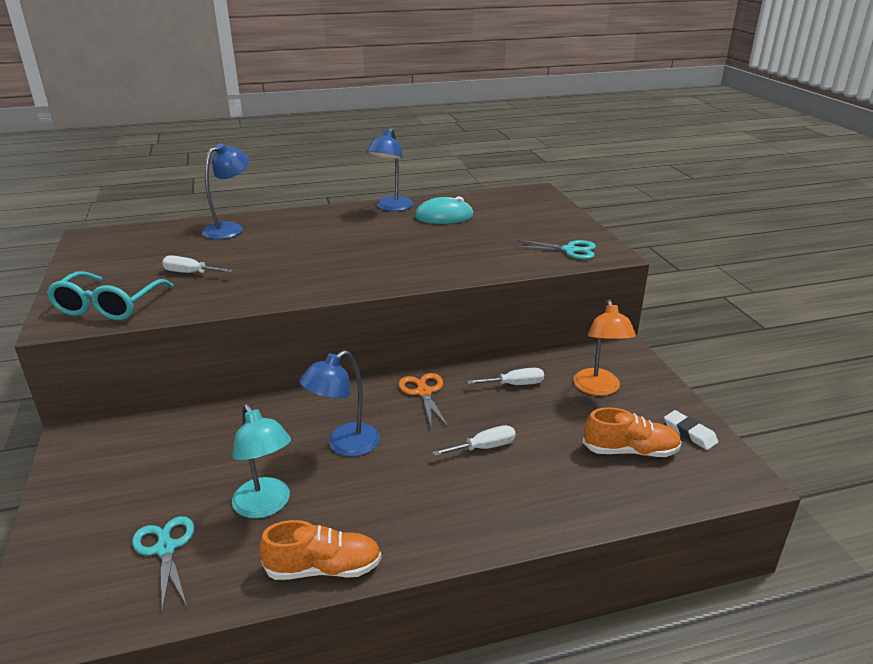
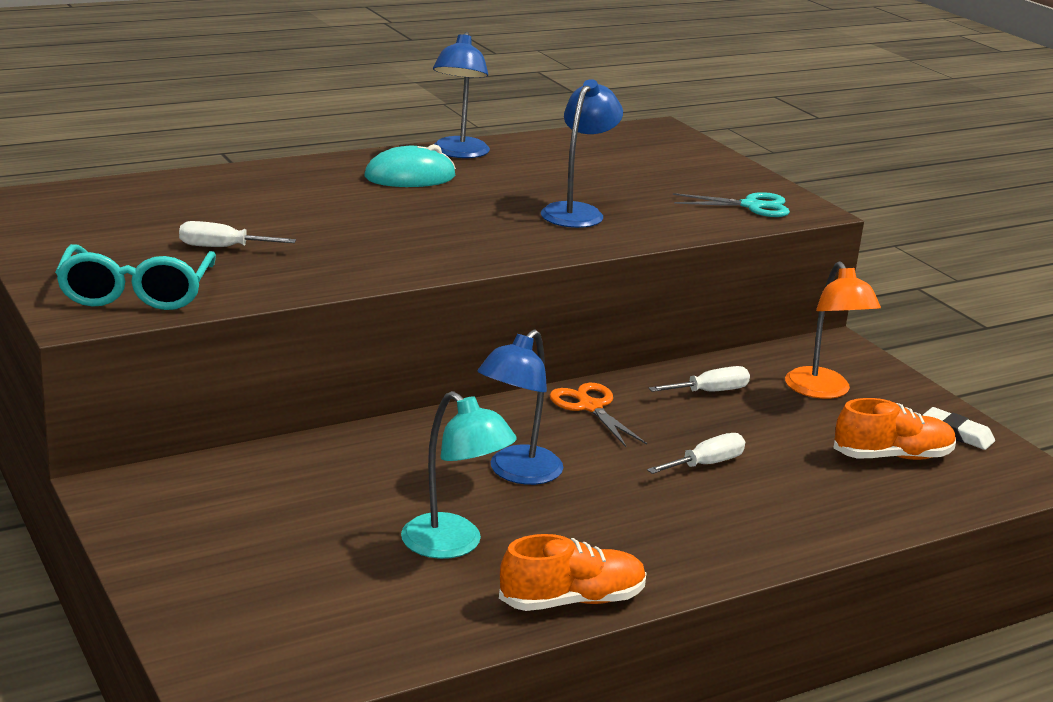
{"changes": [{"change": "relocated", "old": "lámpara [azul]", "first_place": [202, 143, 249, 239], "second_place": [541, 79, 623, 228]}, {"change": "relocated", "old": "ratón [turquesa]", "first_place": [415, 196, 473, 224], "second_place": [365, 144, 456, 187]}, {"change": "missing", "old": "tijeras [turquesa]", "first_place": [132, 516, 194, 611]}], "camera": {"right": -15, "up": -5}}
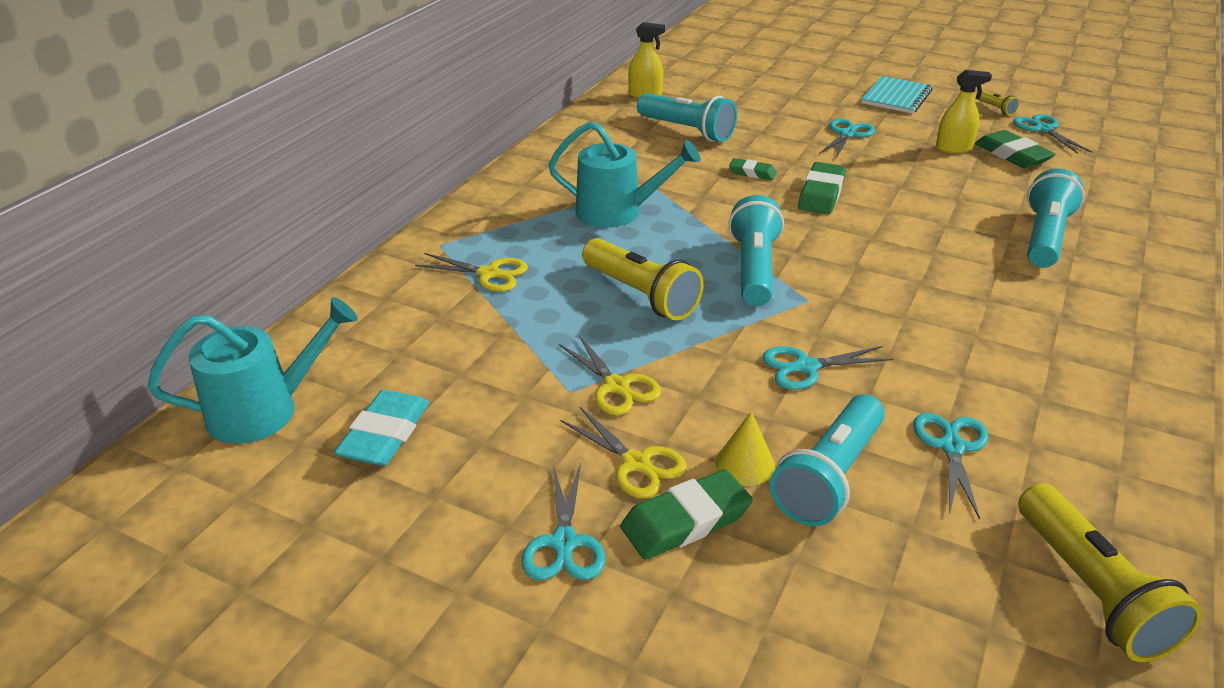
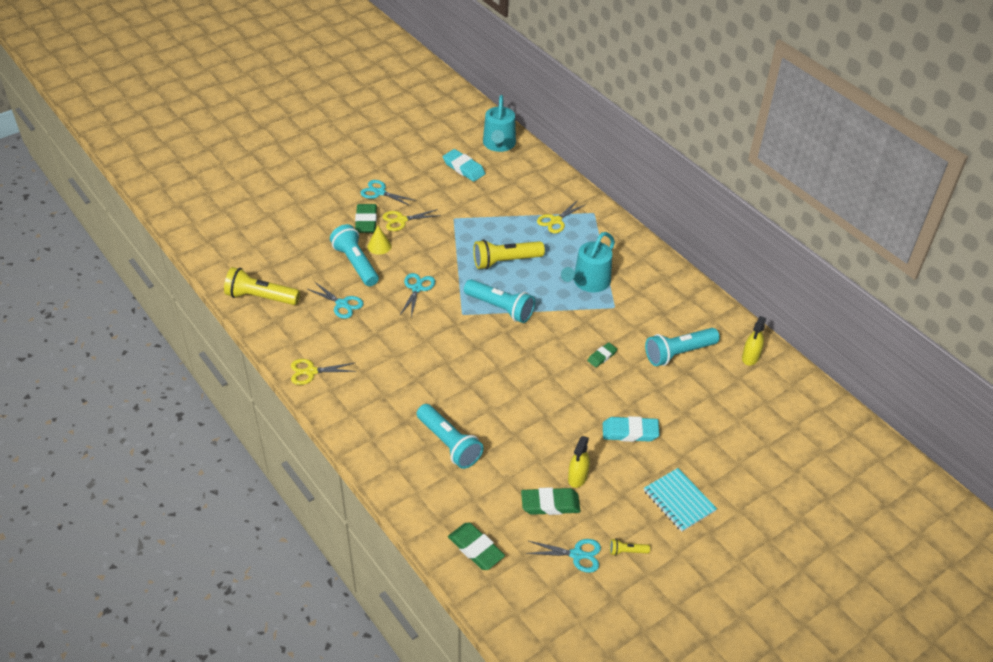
{"changes": [{"change": "exchanged", "old": "tijeras [turquesa]", "new": "goma de borrar [turquesa]", "first_place": [819, 119, 875, 158], "second_place": [603, 416, 660, 442]}, {"change": "relocated", "old": "goma de borrar [verde]", "first_place": [798, 162, 846, 214], "second_place": [448, 523, 505, 570]}, {"change": "relocated", "old": "tijeras [amarillo]", "first_place": [559, 335, 661, 415], "second_place": [291, 359, 356, 385]}], "camera": {"right": 115, "up": 10}}
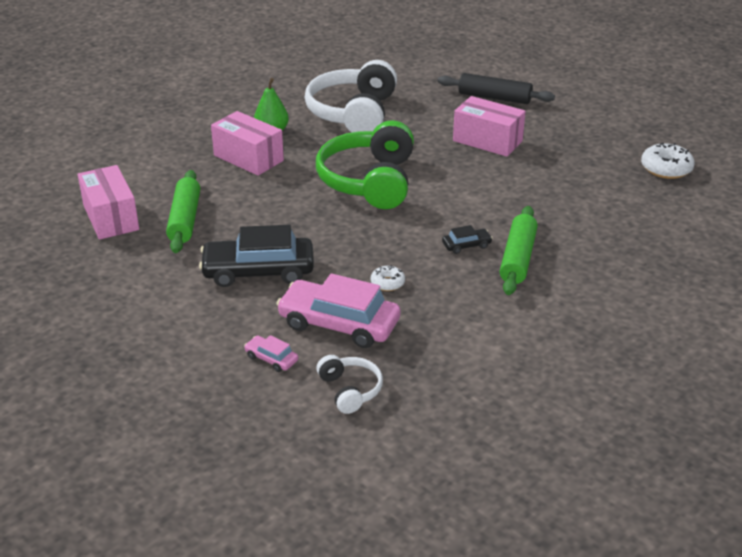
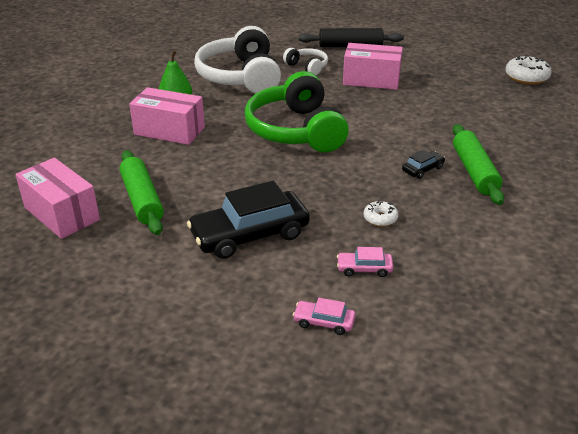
{"changes": [{"change": "size", "old": "coche [rosa]", "first_place": [276, 273, 400, 348], "second_place": [337, 247, 393, 277], "factor": 0.45}, {"change": "relocated", "old": "auriculares [blanco]", "first_place": [316, 355, 383, 414], "second_place": [283, 48, 328, 75]}], "camera": {"right": -20, "up": 0}}
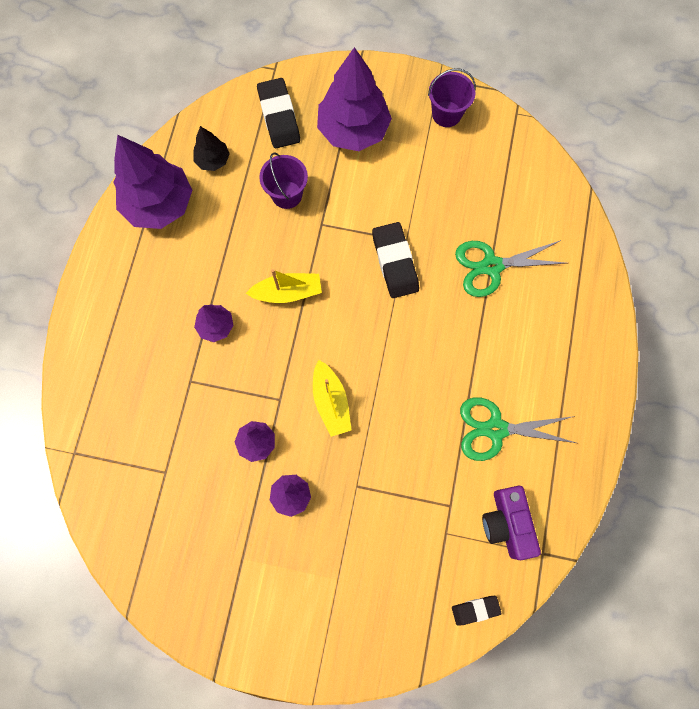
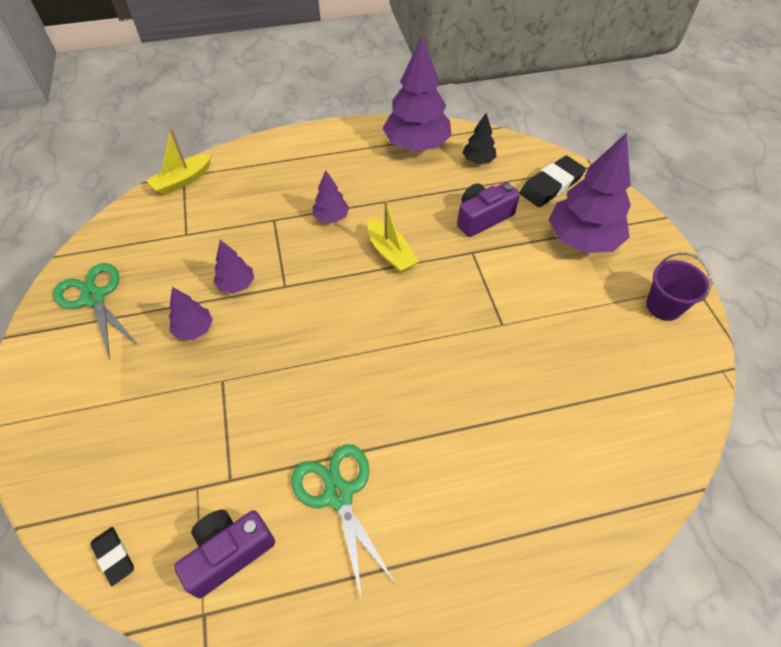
{"changes": [{"change": "exchanged", "old": "balde [morado]", "new": "cámara [morado]", "first_place": [259, 152, 308, 209], "second_place": [457, 182, 520, 237]}, {"change": "missing", "old": "goma de borrar [negro]", "first_place": [372, 222, 419, 298]}, {"change": "relocated", "old": "tijeras [verde]", "first_place": [455, 240, 566, 297], "second_place": [53, 263, 139, 359]}, {"change": "relocated", "old": "barco [amarillo]", "first_place": [313, 360, 352, 437], "second_place": [147, 128, 212, 195]}], "camera": {"right": 65, "up": -20}}
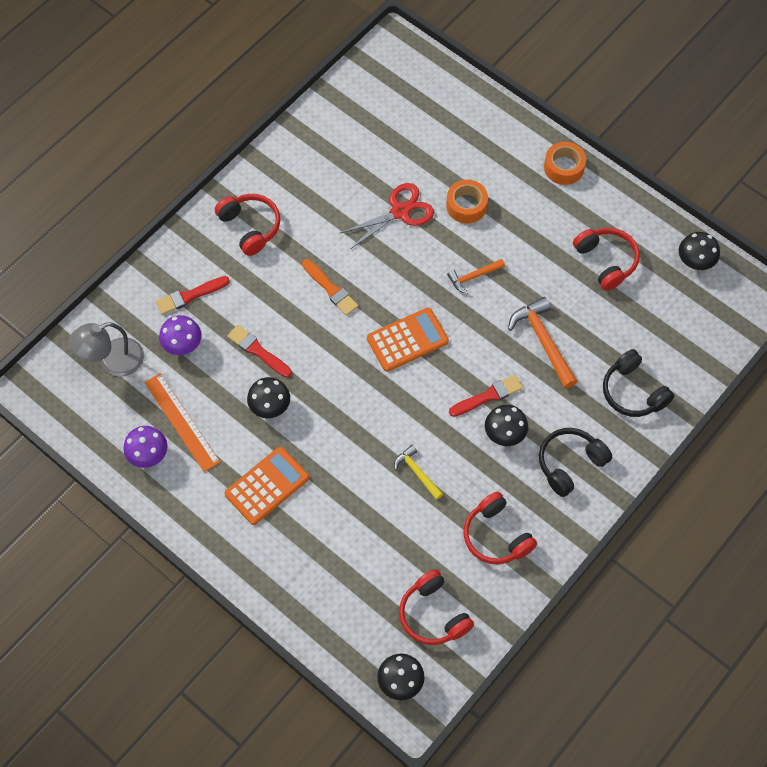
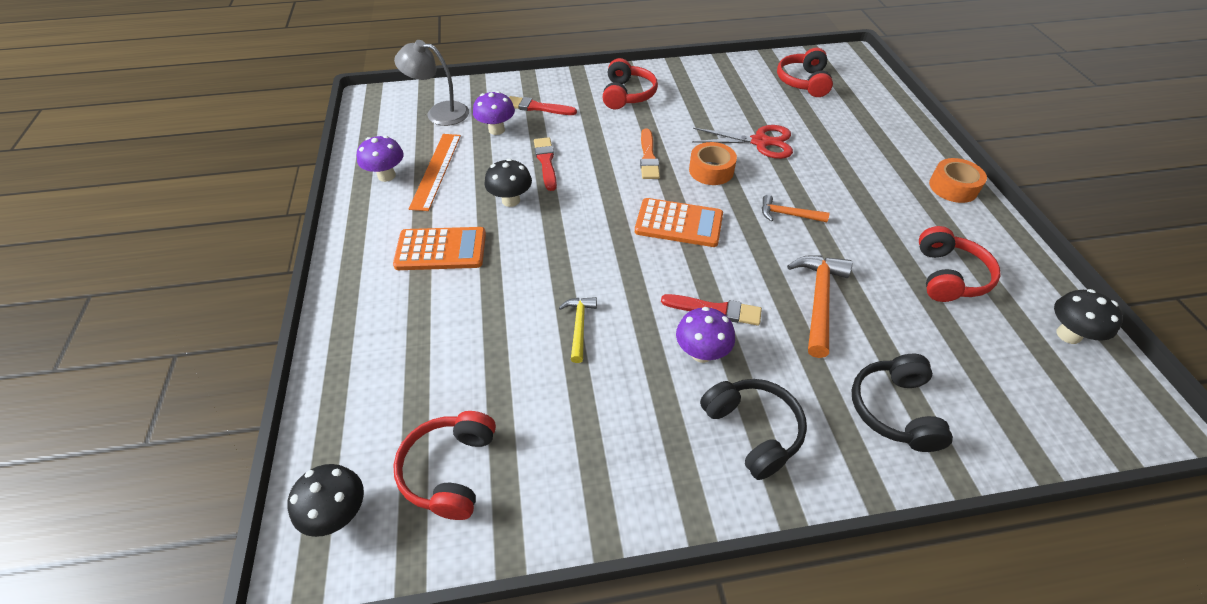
{"changes": [{"change": "relocated", "old": "cinta adhesiva [naranja]", "first_place": [446, 180, 488, 223], "second_place": [689, 142, 737, 185]}, {"change": "colour", "old": "seta [negro]", "new": "seta [morado]", "first_place": [485, 405, 528, 446], "second_place": [676, 307, 735, 363]}, {"change": "spun", "old": "auriculares [negro]", "first_place": [539, 428, 612, 497], "second_place": [700, 379, 807, 480], "degrees": 60}, {"change": "relocated", "old": "auriculares [rojo]", "first_place": [463, 492, 537, 565], "second_place": [777, 48, 833, 97]}], "camera": {"right": 40, "up": -15}}
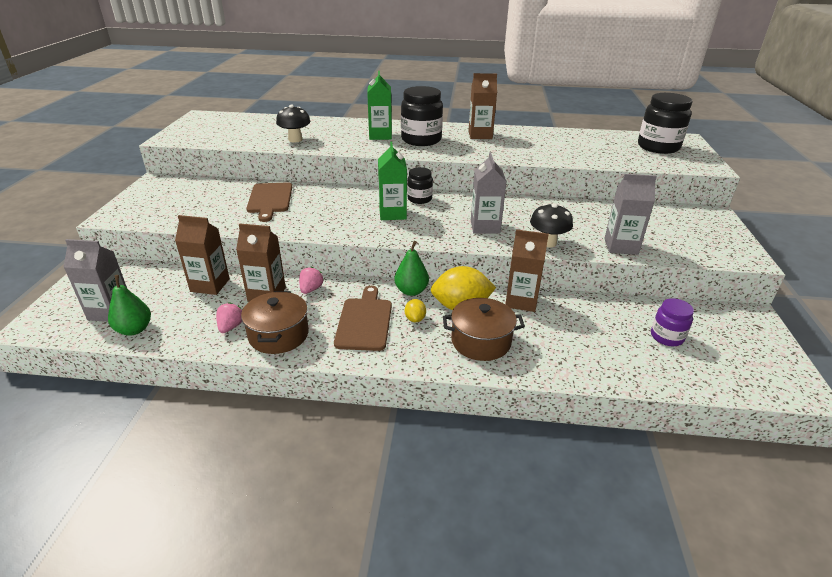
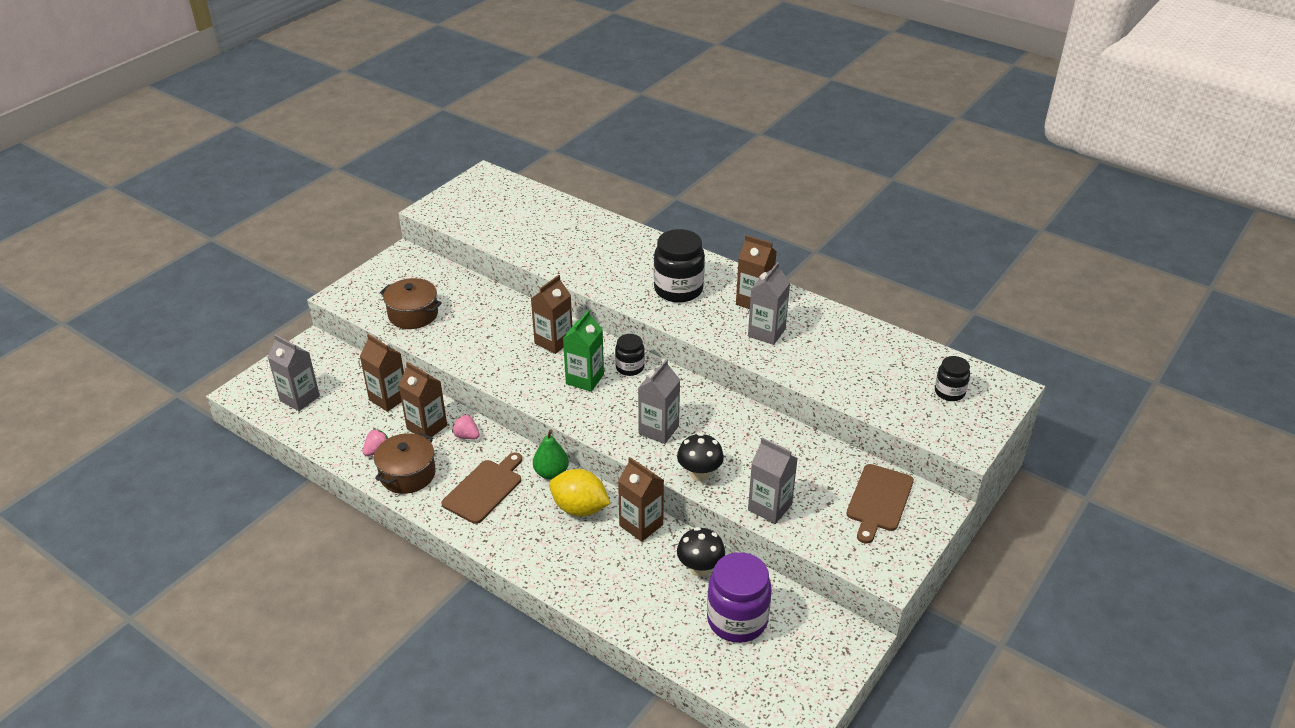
{"changes": [{"change": "missing", "old": "cartón de leche [verde]", "first_place": [367, 71, 392, 140]}, {"change": "size", "old": "tarro [negro]", "first_place": [638, 93, 693, 154], "second_place": [935, 356, 970, 401], "factor": 0.56}, {"change": "relocated", "old": "seta [negro]", "first_place": [276, 105, 310, 142], "second_place": [677, 527, 725, 577]}, {"change": "relocated", "old": "tabla de cortar [marrón]", "first_place": [246, 182, 292, 222], "second_place": [846, 464, 914, 544]}, {"change": "spun", "old": "fresa [rosa]", "first_place": [299, 267, 324, 294], "second_place": [452, 414, 480, 439], "degrees": -105}, {"change": "missing", "old": "pera [verde]", "first_place": [108, 275, 151, 335]}, {"change": "relocated", "old": "olla [marrón]", "first_place": [443, 298, 525, 361], "second_place": [380, 278, 442, 329]}, {"change": "size", "old": "tarro [morado]", "first_place": [651, 298, 694, 346], "second_place": [707, 552, 772, 643], "factor": 1.78}, {"change": "missing", "old": "limón [amarillo]", "first_place": [405, 299, 426, 322]}, {"change": "appeared", "new": "cartón de leche [gris]", "second_place": [748, 262, 790, 345]}, {"change": "appeared", "new": "cartón de leche [marrón]", "second_place": [531, 275, 572, 354]}], "camera": {"right": 30, "up": 5}}
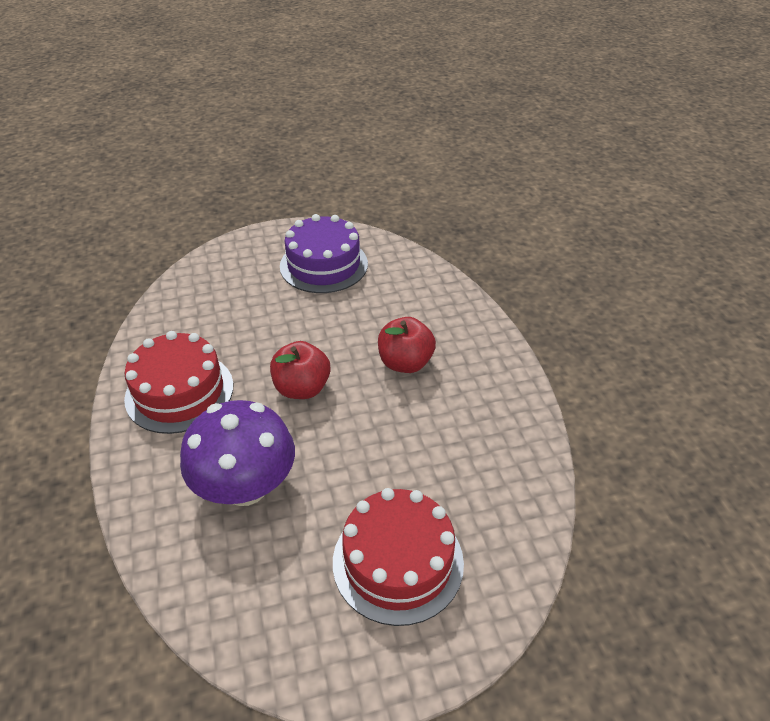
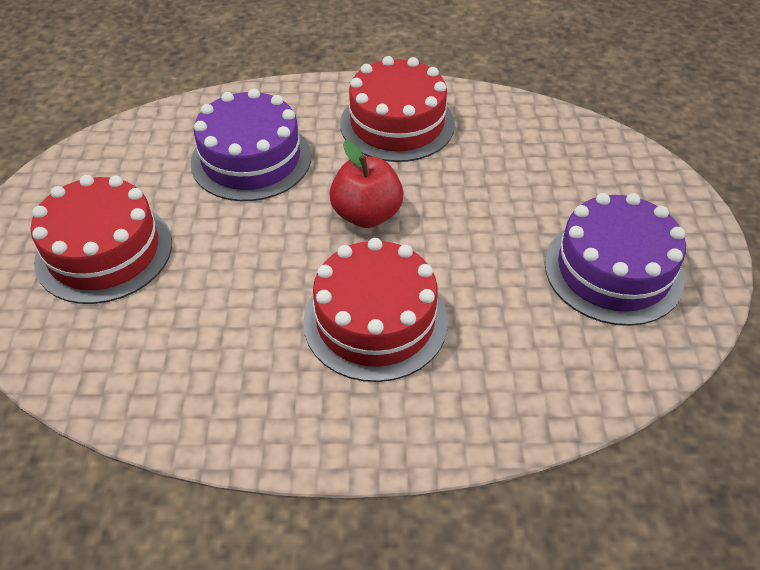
{"changes": [{"change": "exchanged", "old": "manzana [rojo]", "new": "tarta [rojo]", "first_place": [378, 317, 436, 373], "second_place": [303, 238, 448, 382]}, {"change": "exchanged", "old": "seta [morado]", "new": "tarta [morado]", "first_place": [180, 400, 295, 506], "second_place": [190, 88, 311, 201]}], "camera": {"right": 105, "up": 5}}
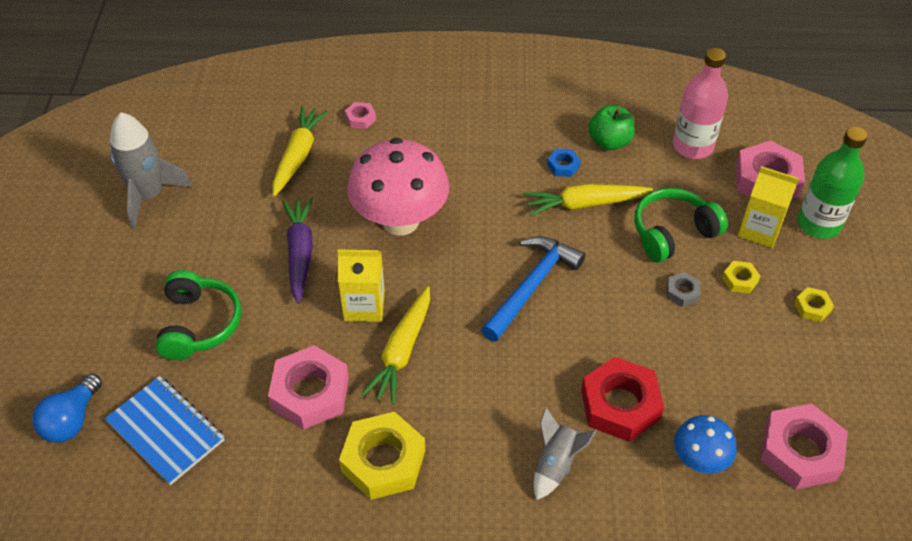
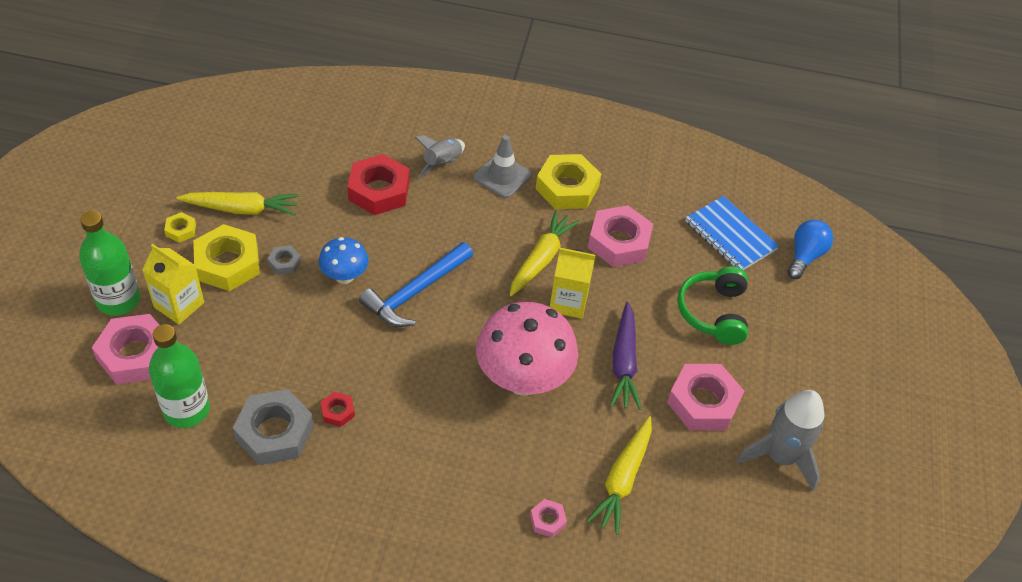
{"changes": [{"change": "colour", "old": "botella [rosa]", "new": "botella [verde]", "first_place": [673, 48, 728, 159], "second_place": [149, 324, 210, 428]}, {"change": "exchanged", "old": "manzana [verde]", "new": "tuerca [gris]", "first_place": [588, 105, 635, 150], "second_place": [233, 389, 314, 465]}, {"change": "colour", "old": "tuerca [azul]", "new": "tuerca [rojo]", "first_place": [547, 149, 581, 177], "second_place": [321, 392, 355, 427]}, {"change": "relocated", "old": "zanahoria [amarillo]", "first_place": [524, 184, 653, 216], "second_place": [176, 192, 299, 216]}, {"change": "missing", "old": "auriculares [verde]", "first_place": [634, 188, 728, 262]}, {"change": "size", "old": "tuerca [amarillo]", "first_place": [722, 261, 760, 294], "second_place": [193, 224, 260, 291], "factor": 2.14}, {"change": "relocated", "old": "tuerca [rosa]", "first_place": [760, 403, 848, 490], "second_place": [667, 364, 744, 430]}, {"change": "relocated", "old": "seta [azul]", "first_place": [674, 415, 737, 474], "second_place": [319, 237, 369, 284]}, {"change": "appeared", "new": "cono de tráfico [gris]", "second_place": [473, 135, 532, 198]}], "camera": {"right": -175, "up": 0}}
